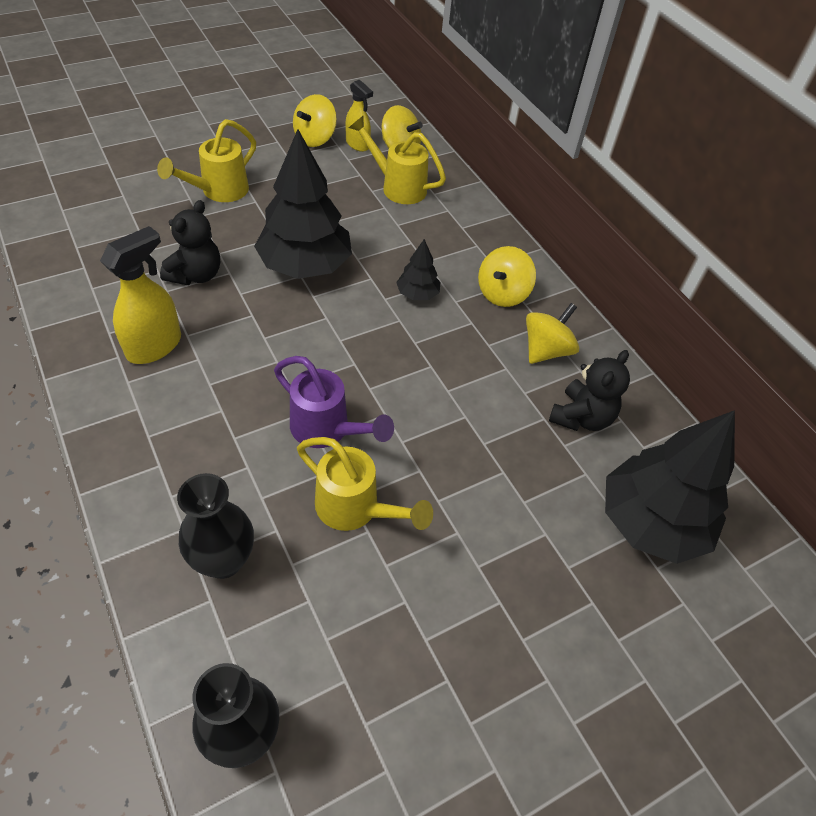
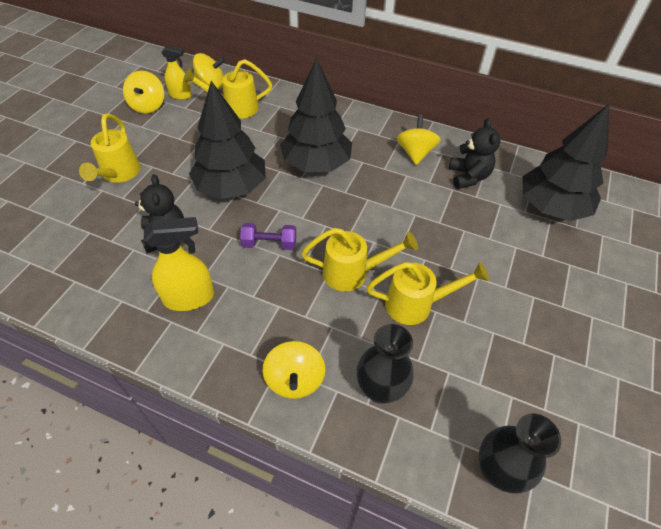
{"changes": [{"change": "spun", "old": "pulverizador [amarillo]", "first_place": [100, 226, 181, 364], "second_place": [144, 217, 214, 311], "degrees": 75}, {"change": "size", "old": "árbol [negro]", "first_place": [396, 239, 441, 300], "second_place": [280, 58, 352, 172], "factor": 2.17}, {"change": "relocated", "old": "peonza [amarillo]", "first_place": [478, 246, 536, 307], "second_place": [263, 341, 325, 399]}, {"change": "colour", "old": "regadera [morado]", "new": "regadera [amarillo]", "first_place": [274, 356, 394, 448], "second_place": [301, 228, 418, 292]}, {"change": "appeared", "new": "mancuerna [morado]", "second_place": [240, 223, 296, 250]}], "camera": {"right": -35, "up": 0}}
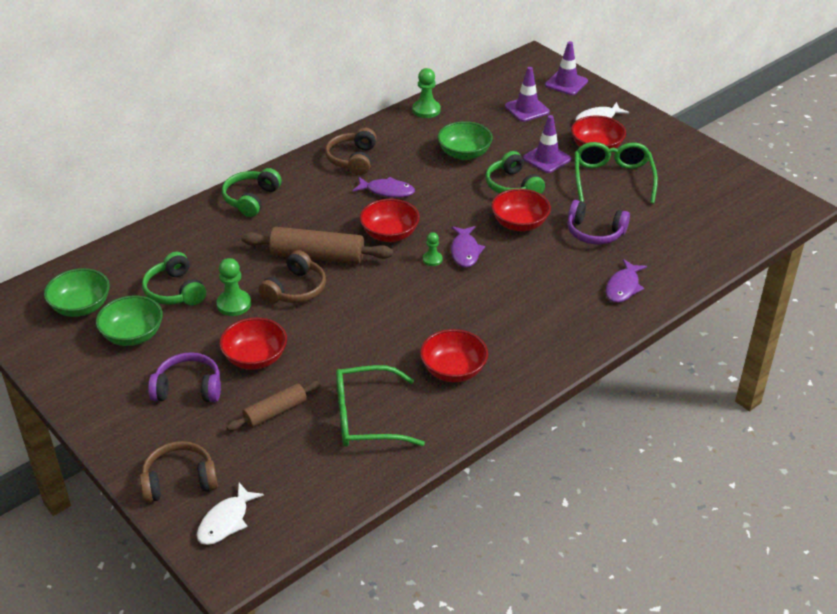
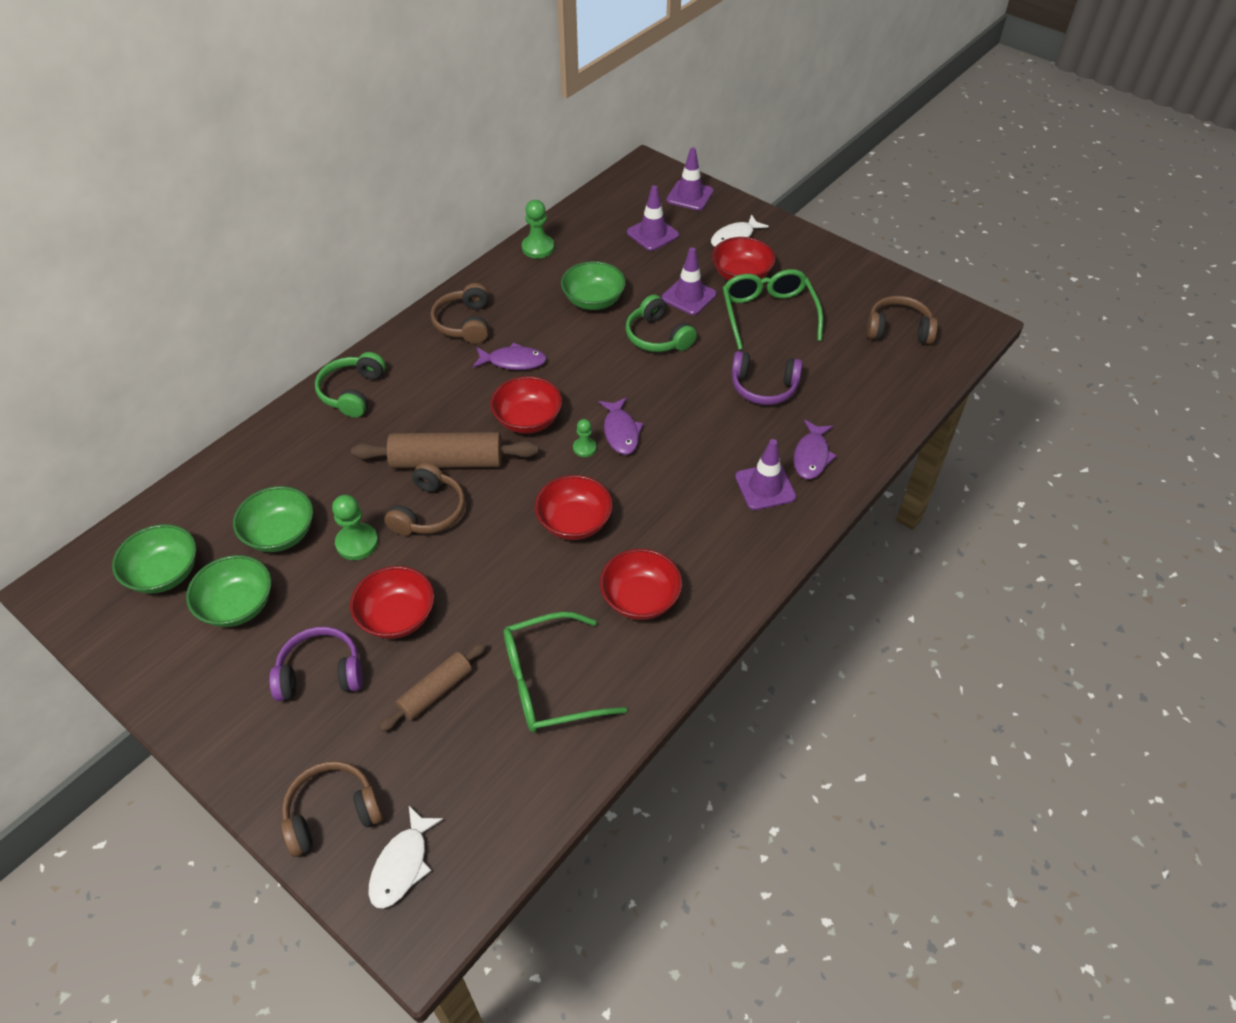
{"changes": [{"change": "relocated", "old": "cuenco [rojo]", "first_place": [491, 189, 551, 231], "second_place": [535, 475, 613, 540]}, {"change": "exchanged", "old": "auriculares [verde]", "new": "cuenco [verde]", "first_place": [142, 252, 206, 305], "second_place": [233, 486, 313, 552]}, {"change": "appeared", "new": "auriculares [marrón]", "second_place": [867, 296, 938, 344]}, {"change": "appeared", "new": "cono de tráfico [morado]", "second_place": [735, 439, 796, 510]}], "camera": {"right": -10, "up": 10}}
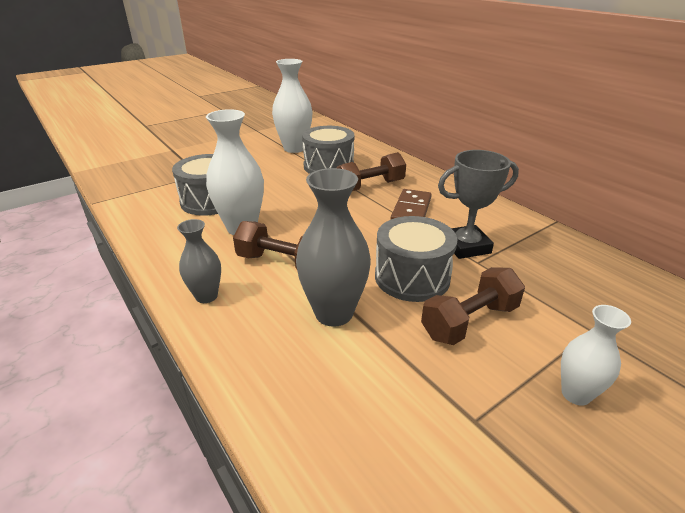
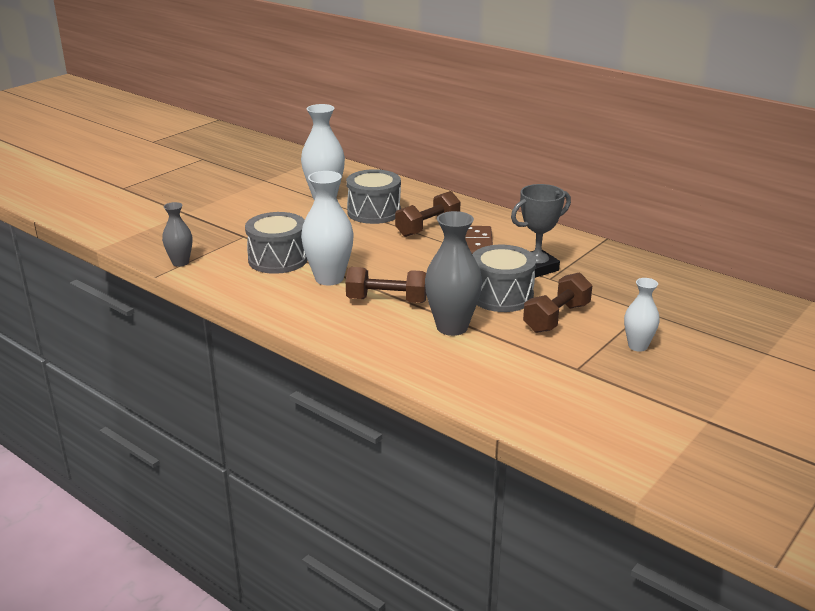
{"changes": [{"change": "relocated", "old": "florero [gris]", "first_place": [177, 219, 221, 303], "second_place": [162, 202, 192, 267]}], "camera": {"right": -15, "up": -5}}
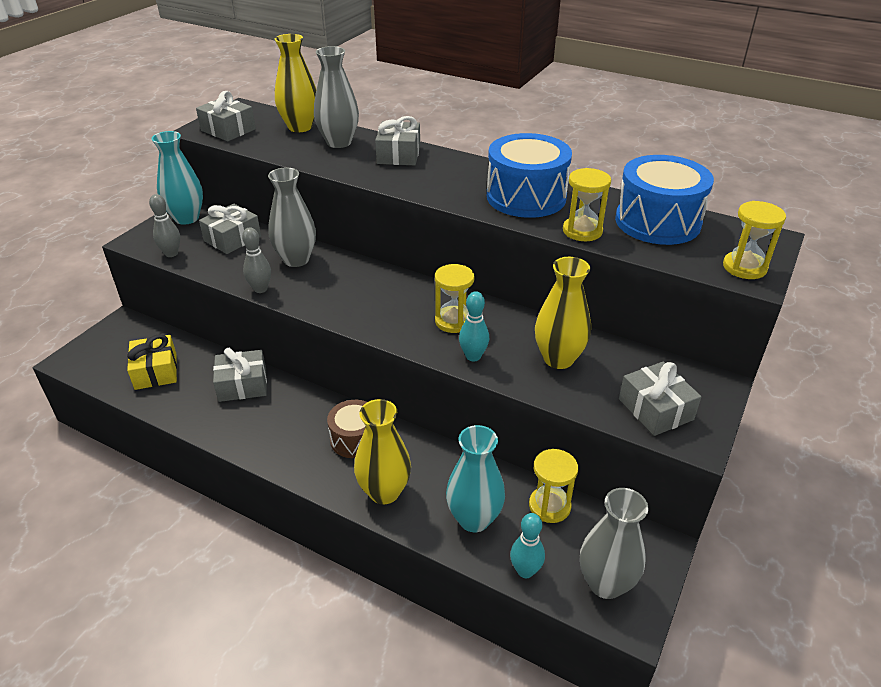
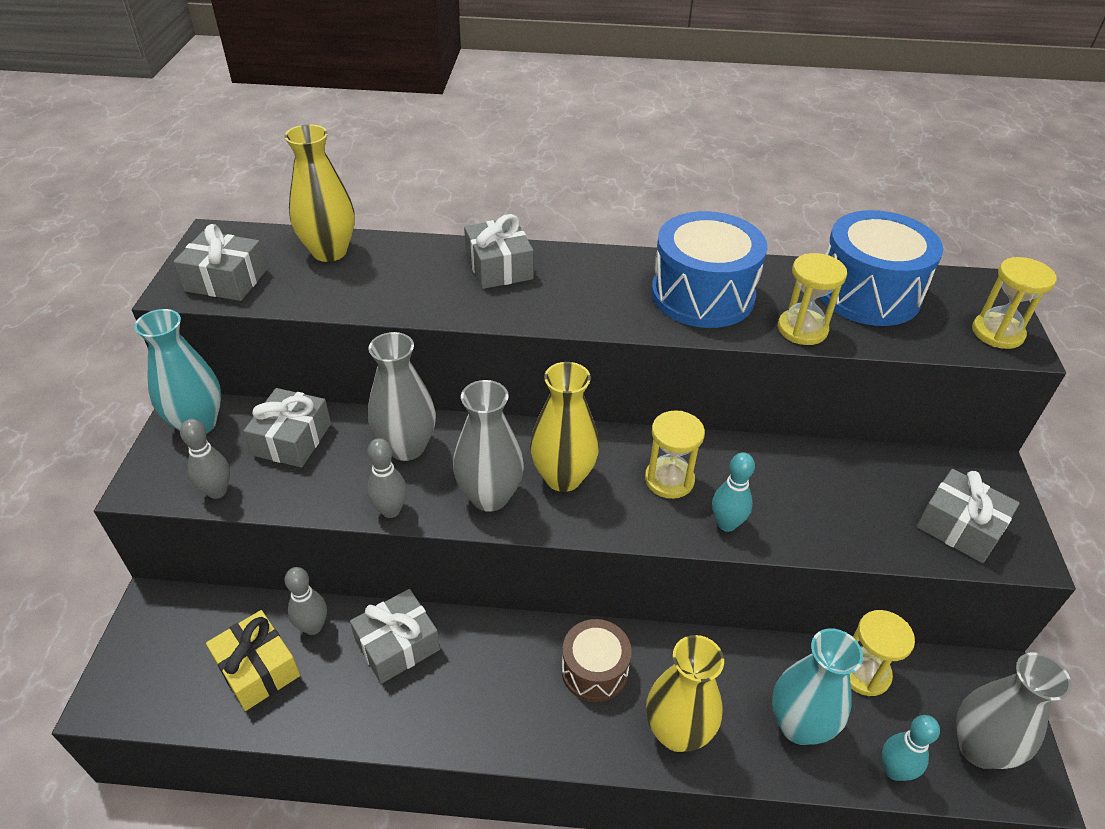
{"changes": [{"change": "relocated", "old": "florero [gris]", "first_place": [314, 46, 359, 148], "second_place": [453, 380, 524, 512]}, {"change": "relocated", "old": "florero [amarillo]", "first_place": [535, 257, 591, 369], "second_place": [530, 362, 599, 492]}, {"change": "appeared", "new": "bolo [gris]", "second_place": [285, 567, 327, 635]}], "camera": {"right": -25, "up": 5}}
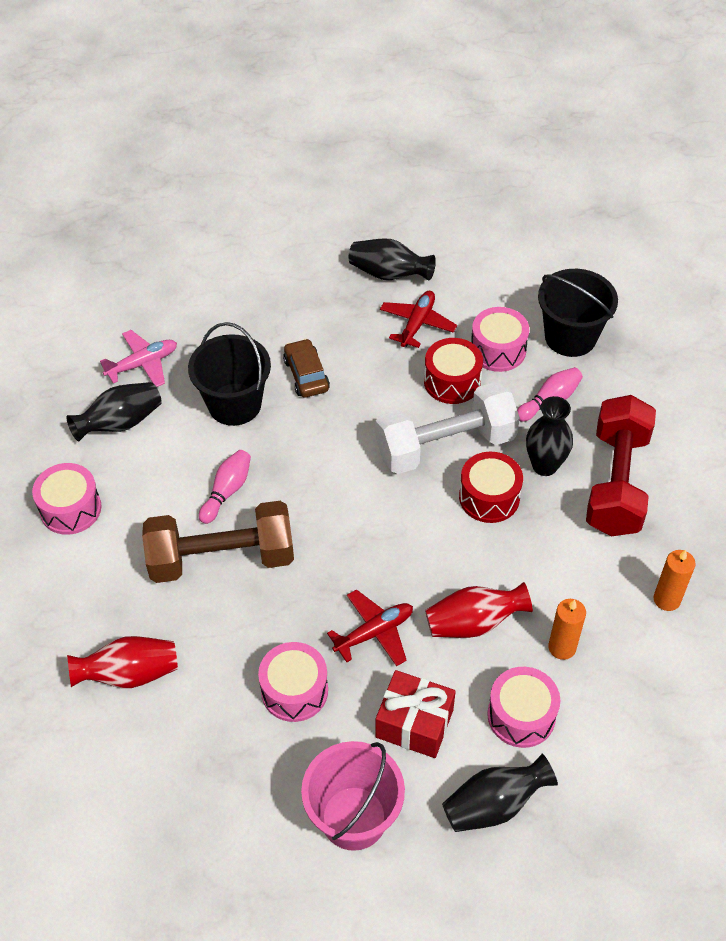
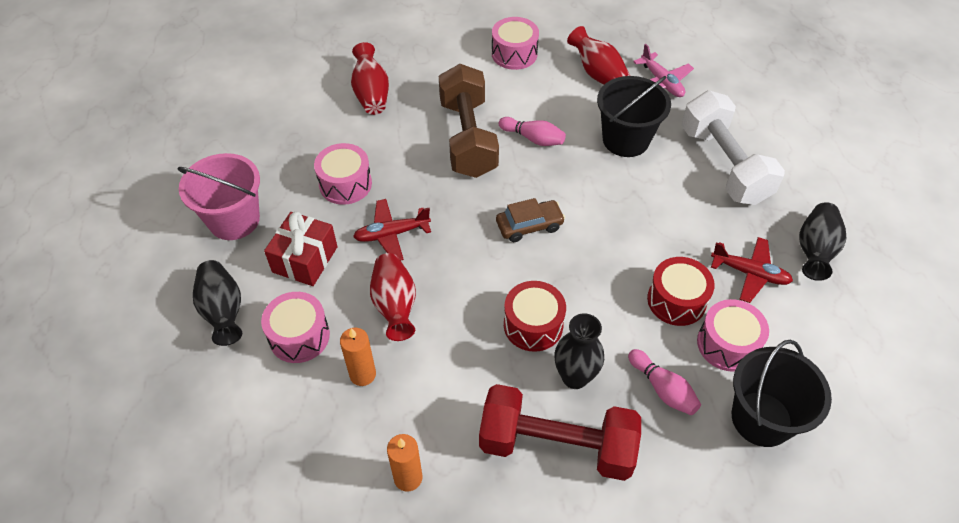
{"changes": [{"change": "relocated", "old": "coche [marrón]", "first_place": [283, 339, 330, 398], "second_place": [496, 198, 565, 242]}, {"change": "colour", "old": "florero [negro]", "new": "florero [rojo]", "first_place": [66, 382, 162, 441], "second_place": [567, 26, 630, 84]}, {"change": "relocated", "old": "mancuerna [blanco]", "first_place": [375, 382, 520, 474], "second_place": [681, 91, 785, 205]}, {"change": "spun", "old": "avión [rojo]", "first_place": [327, 589, 413, 666], "second_place": [353, 199, 431, 261], "degrees": 105}], "camera": {"right": 90, "up": 0}}
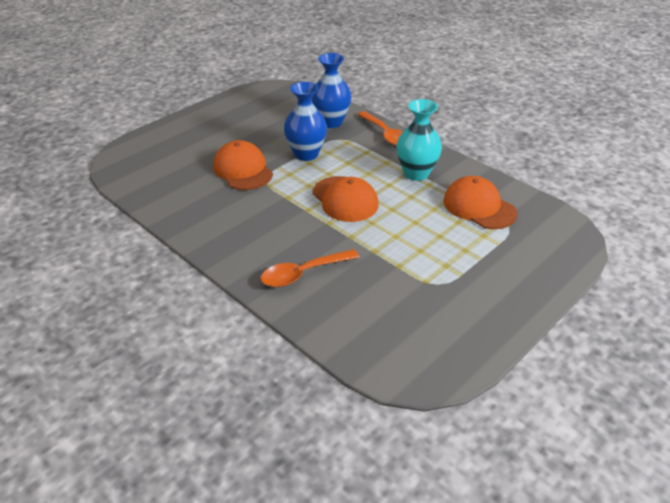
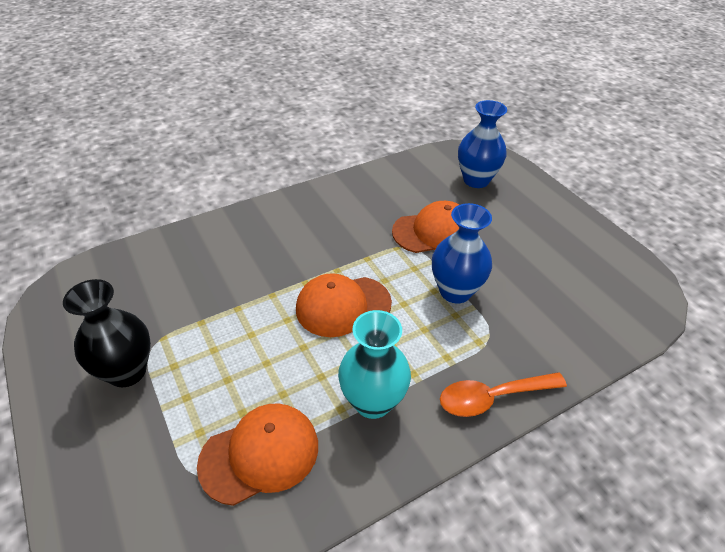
{"changes": [{"change": "relocated", "old": "florero [azul]", "first_place": [311, 53, 352, 128], "second_place": [458, 100, 507, 188]}, {"change": "missing", "old": "cuchara [naranja]", "first_place": [261, 249, 359, 287]}, {"change": "appeared", "new": "florero [negro]", "second_place": [63, 279, 151, 387]}], "camera": {"right": 105, "up": 5}}
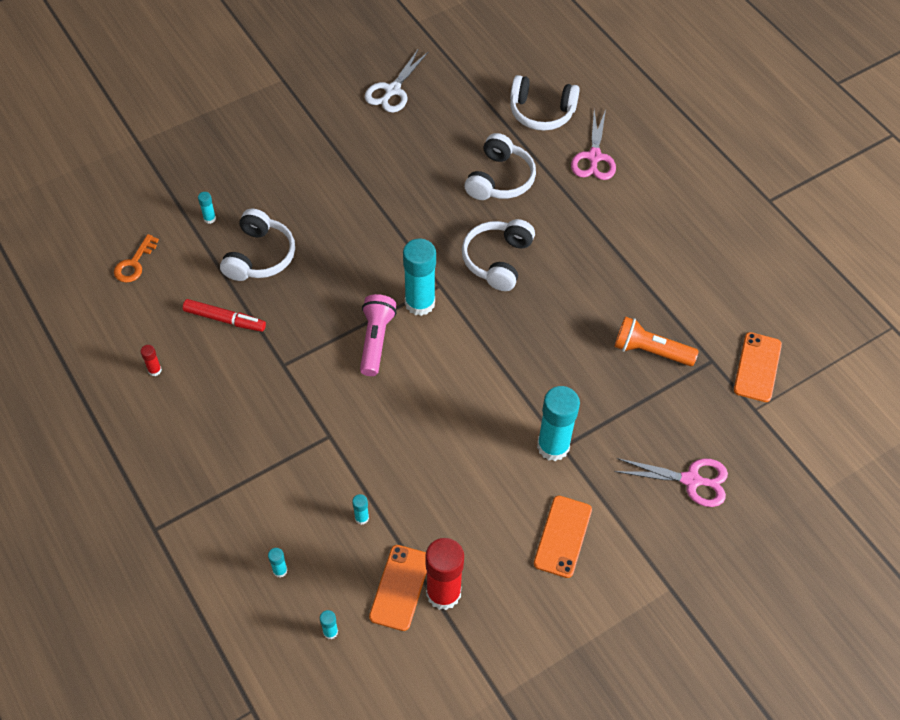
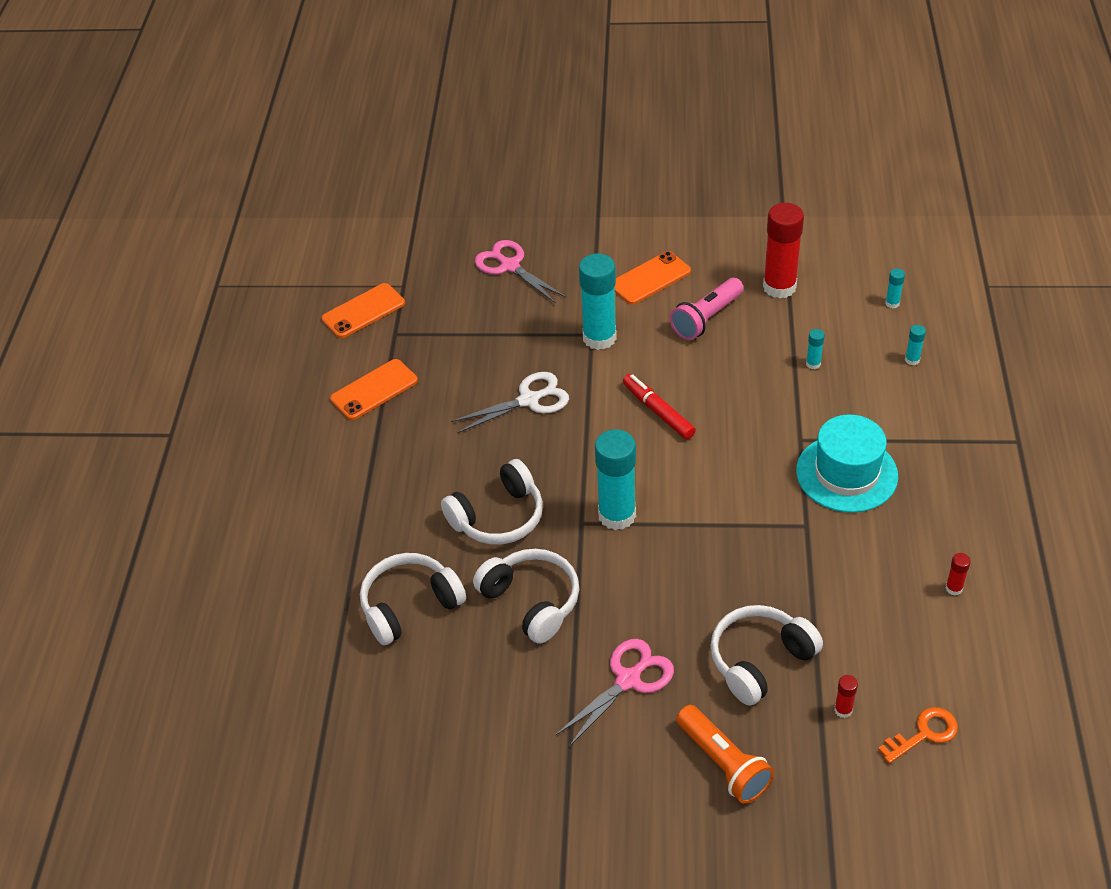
{"changes": [{"change": "relocated", "old": "tijeras [blanco]", "first_place": [365, 48, 429, 113], "second_place": [451, 372, 569, 433]}, {"change": "relocated", "old": "auriculares [blanco]", "first_place": [510, 75, 580, 131], "second_place": [473, 549, 579, 644]}, {"change": "relocated", "old": "tijeras [rosa]", "first_place": [571, 110, 616, 180], "second_place": [555, 639, 674, 747]}, {"change": "missing", "old": "barra de pegamento [turquesa]", "first_place": [198, 192, 216, 224]}, {"change": "relocated", "old": "lámpara de mano [rosa]", "first_place": [360, 294, 397, 376], "second_place": [670, 278, 744, 340]}, {"change": "relocated", "old": "rotulador [rojo]", "first_place": [183, 299, 266, 332], "second_place": [623, 374, 696, 439]}, {"change": "relocated", "old": "lámpara de mano [naranja]", "first_place": [614, 316, 699, 366], "second_place": [676, 705, 774, 804]}, {"change": "relocated", "old": "móvil [naranja]", "first_place": [369, 545, 427, 631], "second_place": [330, 359, 418, 420]}, {"change": "appeared", "new": "sombrero [turquesa]", "second_place": [796, 415, 898, 513]}, {"change": "appeared", "new": "barra de pegamento [rojo]", "second_place": [834, 675, 858, 718]}], "camera": {"right": -140, "up": -10}}
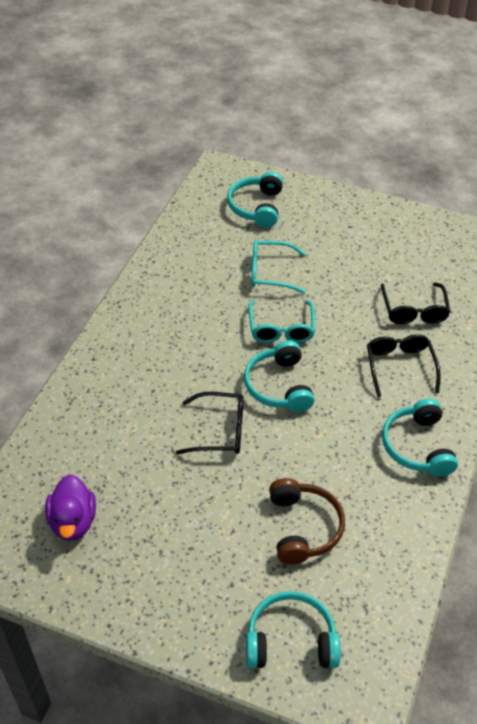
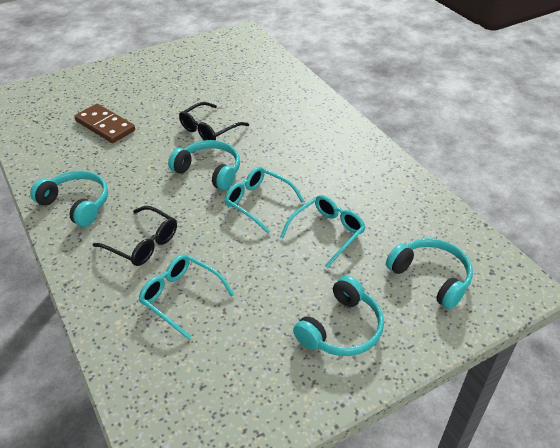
{"changes": [{"change": "colour", "old": "gafas [negro]", "new": "gafas [turquesa]", "first_place": [381, 282, 451, 324], "second_place": [138, 254, 235, 339]}, {"change": "missing", "old": "pato [morado]", "first_place": [45, 474, 96, 541]}, {"change": "exchanged", "old": "auriculares [marrón]", "new": "ficha de dominó [marrón]", "first_place": [269, 478, 345, 565], "second_place": [74, 104, 135, 143]}, {"change": "relocated", "old": "auriculares [turquesa]", "first_place": [246, 591, 341, 668], "second_place": [293, 276, 384, 356]}], "camera": {"right": 130, "up": -5}}
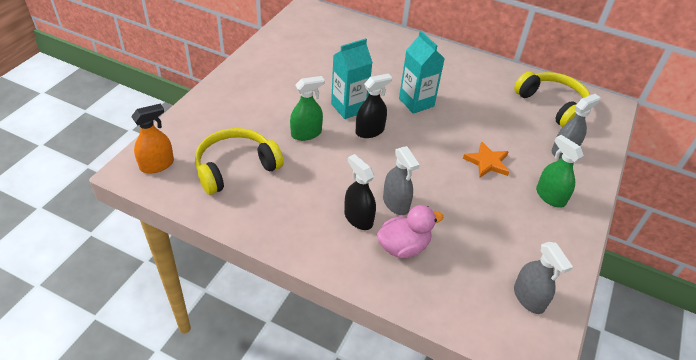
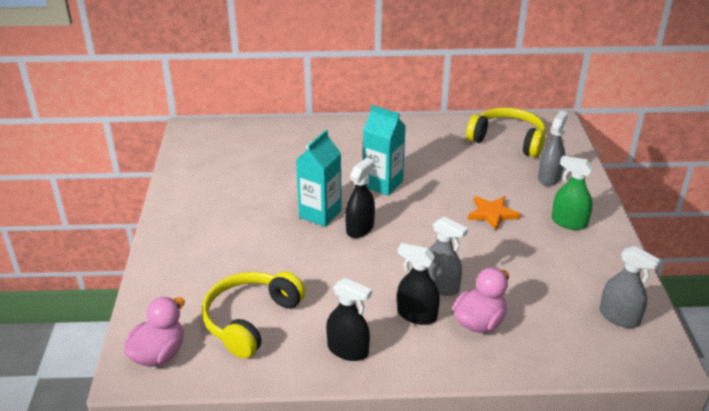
{"changes": [{"change": "missing", "old": "pulverizador [verde]", "first_place": [290, 76, 325, 141]}, {"change": "exchanged", "old": "pulverizador [naranja]", "new": "pato [rosa]", "first_place": [131, 103, 174, 174], "second_place": [124, 297, 185, 367]}, {"change": "appeared", "new": "pulverizador [negro]", "second_place": [326, 278, 372, 361]}], "camera": {"right": -25, "up": -10}}
